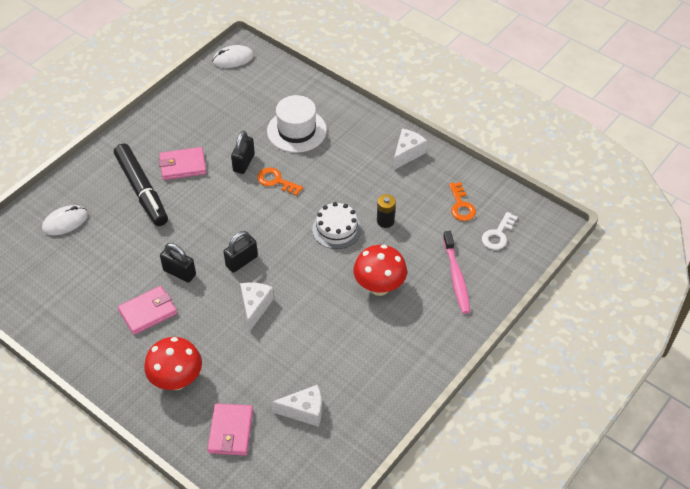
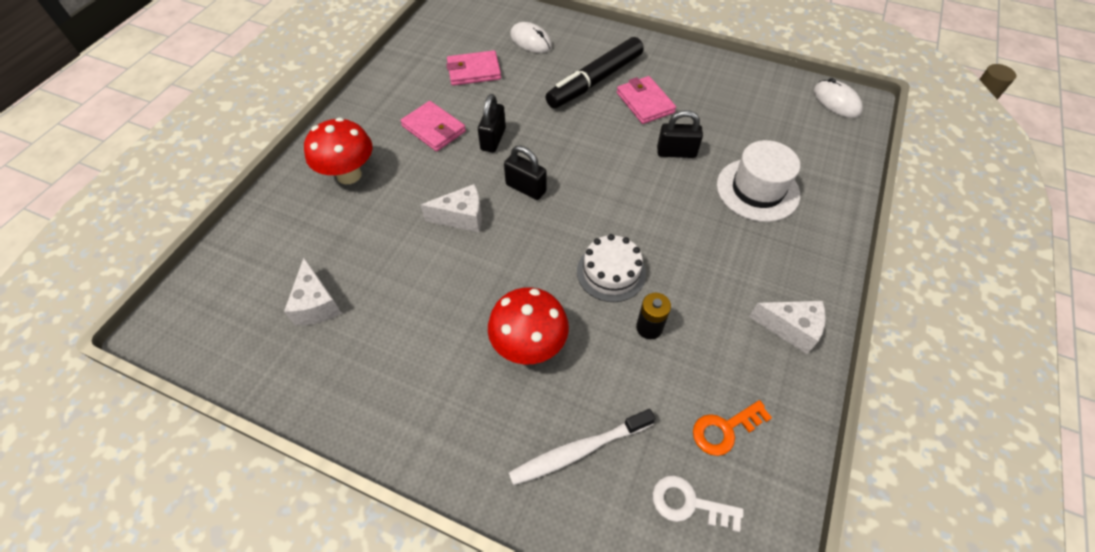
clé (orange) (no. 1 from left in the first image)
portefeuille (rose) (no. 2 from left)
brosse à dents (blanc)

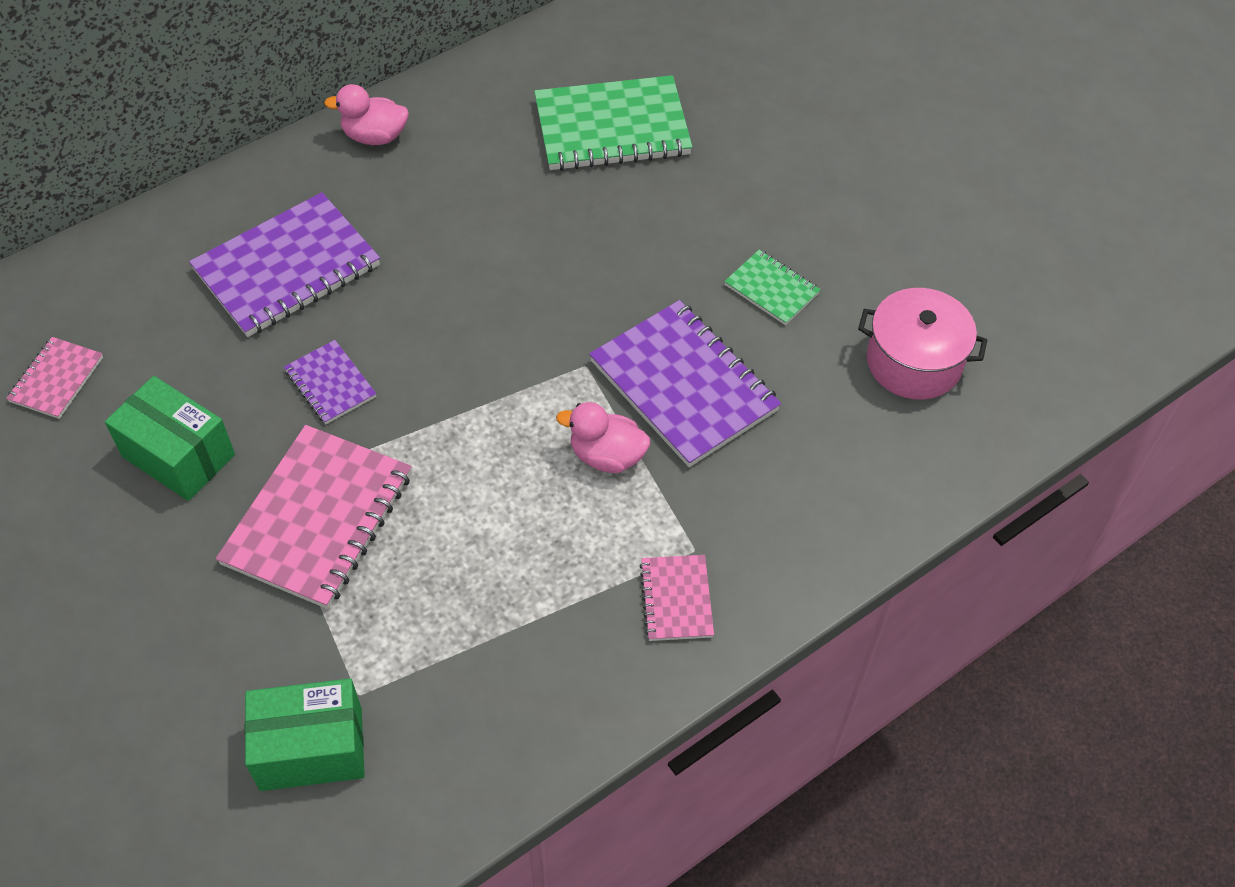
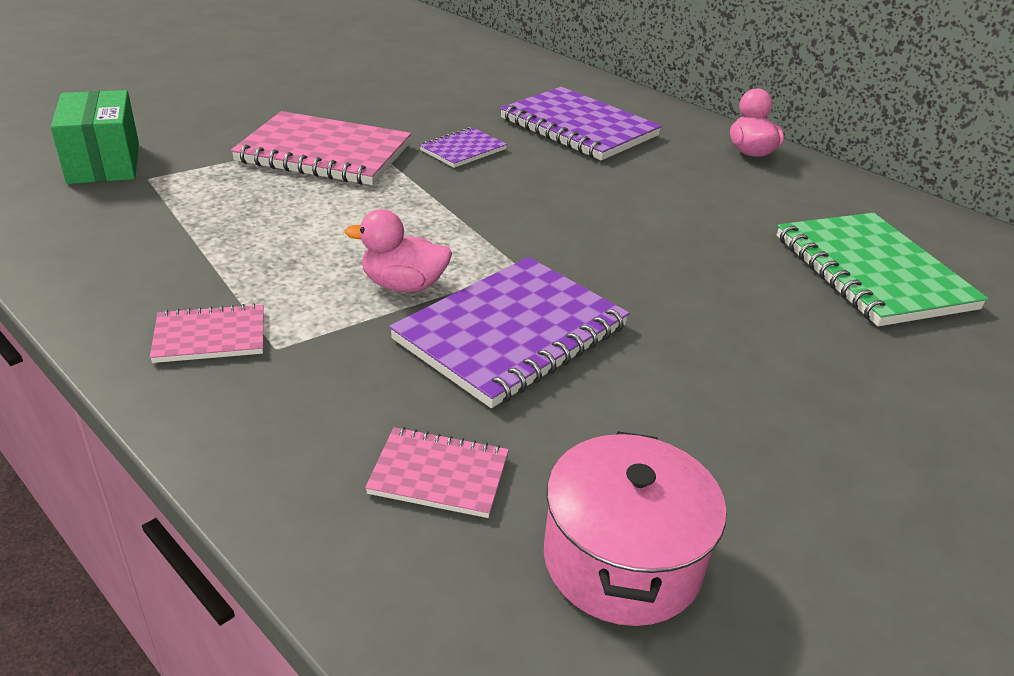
boîte (vert) (no. 1 from left in the first image)
carnet (vert) (no. 2 from left in the first image)
carnet (rose) (no. 3 from left)
canard (rose) (no. 1 from left)

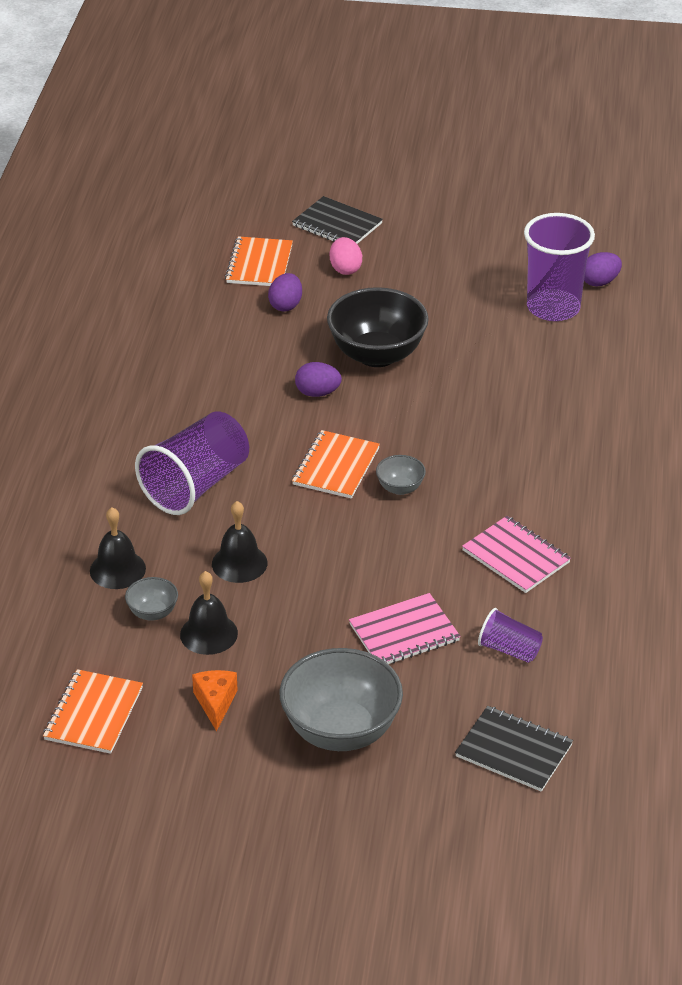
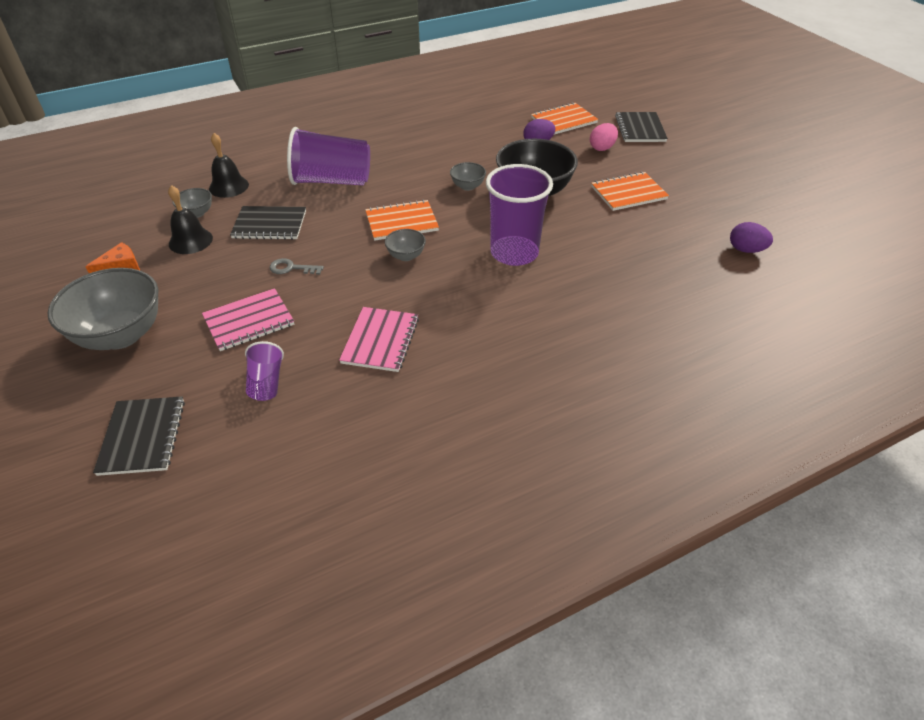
clé (gris)
carnet (orange) (no. 3 from left)
gobelet (violet) (no. 3 from left)
carnet (noir) (no. 2 from left)
bol (gris) (no. 4 from left)
carnet (rose) (no. 1 from left)

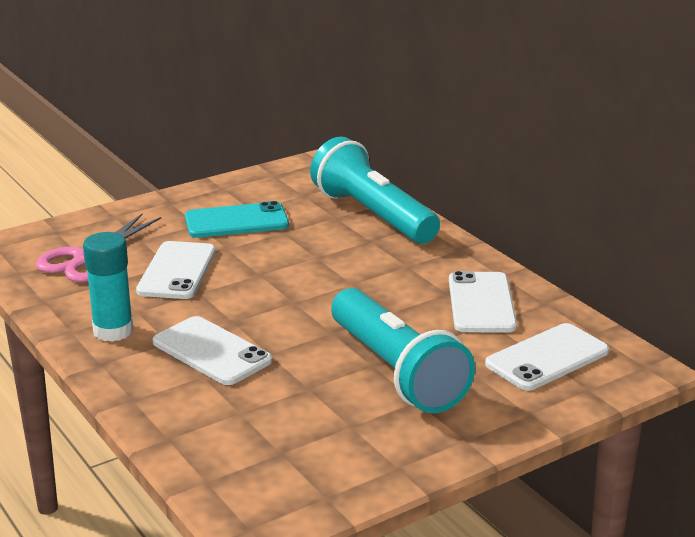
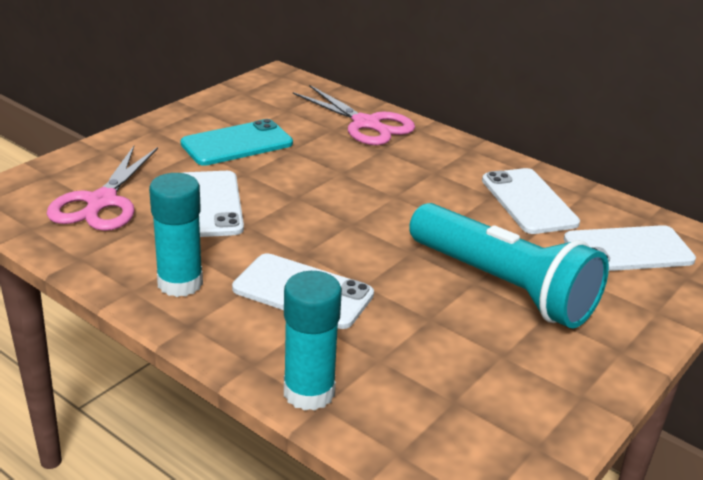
bâton de colle (turquoise) (no. 2 from left)
ciseaux (rose) (no. 2 from left)
téléphone (blanc) (no. 4 from left)

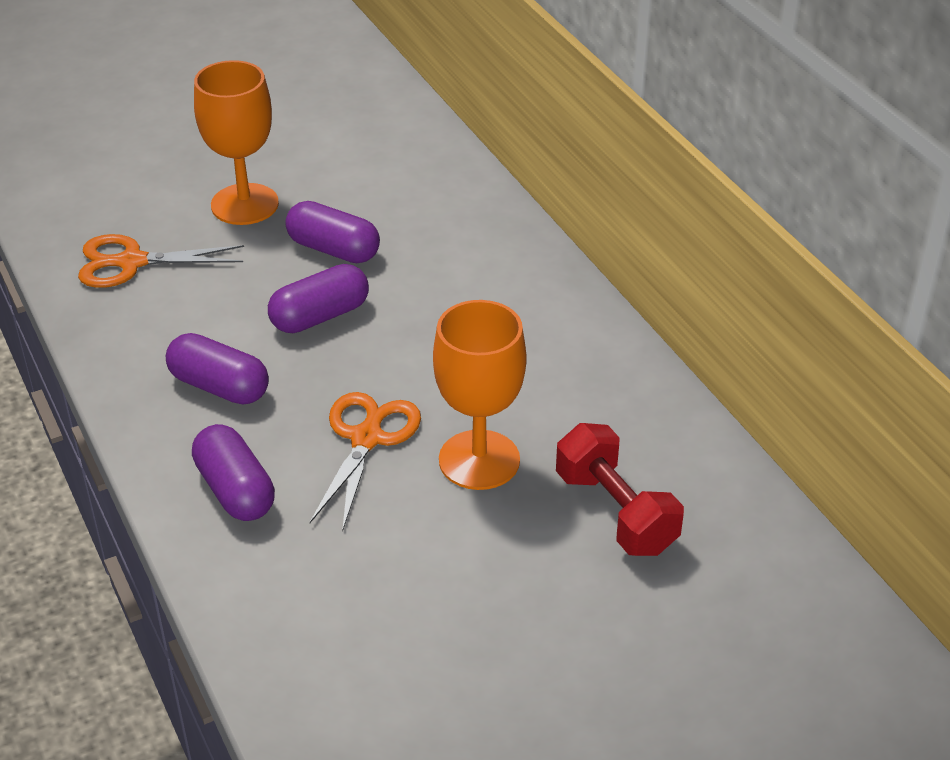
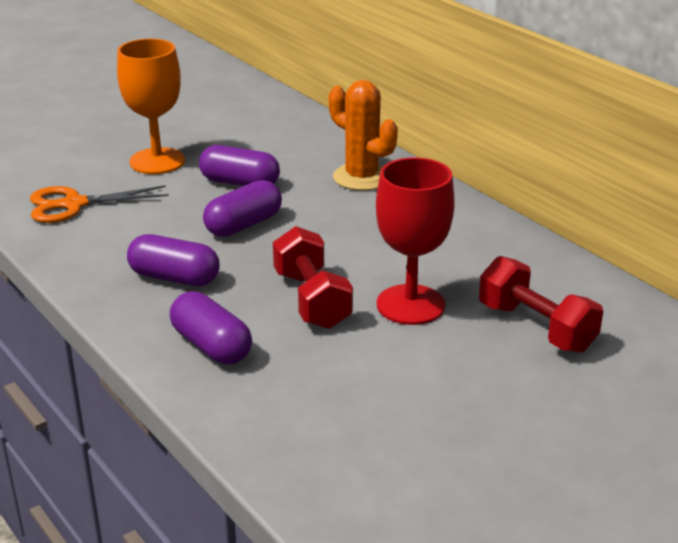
cactus (orange)
haltère (rouge) (no. 1 from left)
verre à pied (rouge)

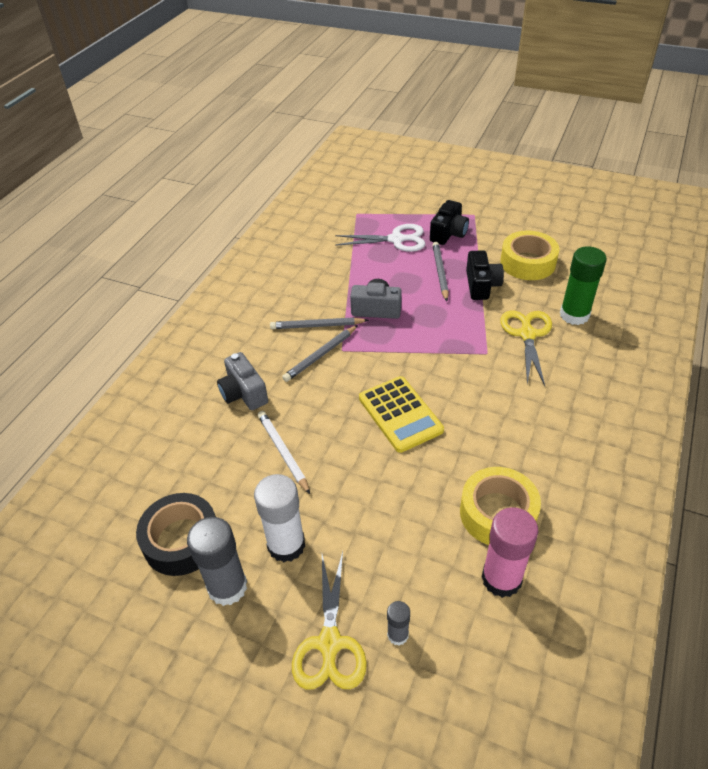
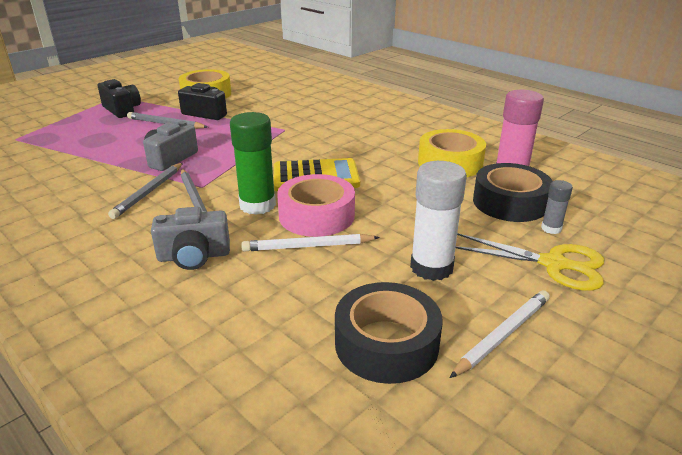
bâton de colle (gris) (no. 1 from left in the first image)
ciseaux (blanc)
ciseaux (jaune) (no. 2 from left in the first image)
ruban adhésif (rose)
crayon (blanc) (no. 2 from left)
ruban adhésif (noir) (no. 2 from left)
bâton de colle (vert)

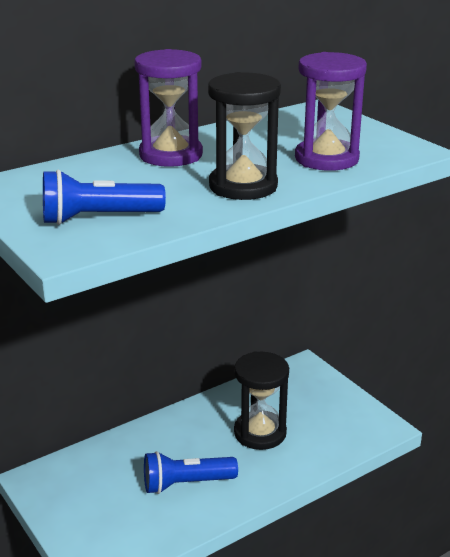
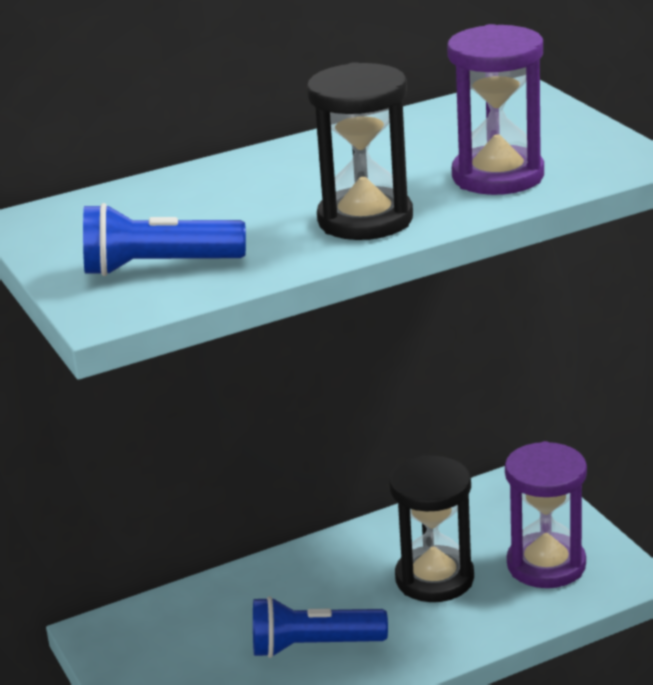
sablier (violet) (no. 2 from left)

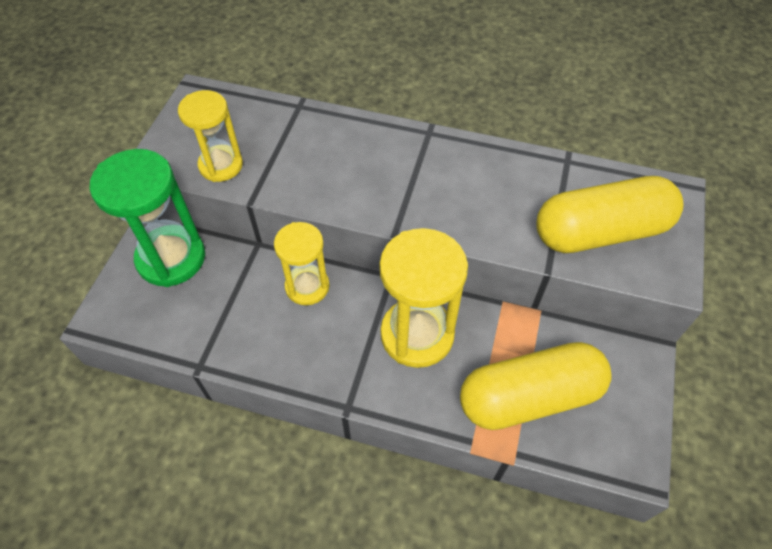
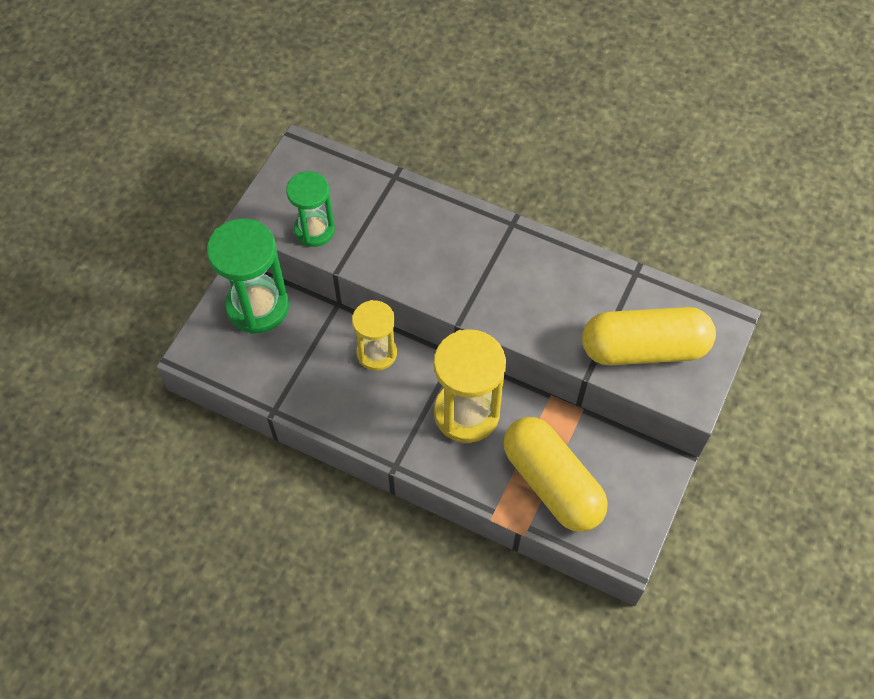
sablier (vert) (no. 2 from left)
gélule (jaune) (no. 1 from left)

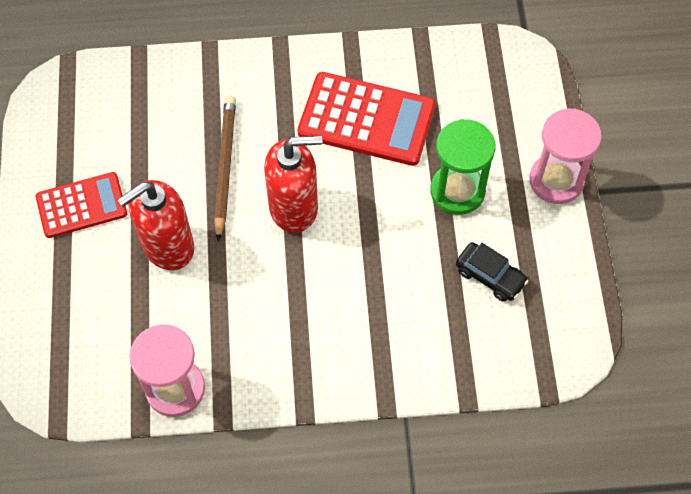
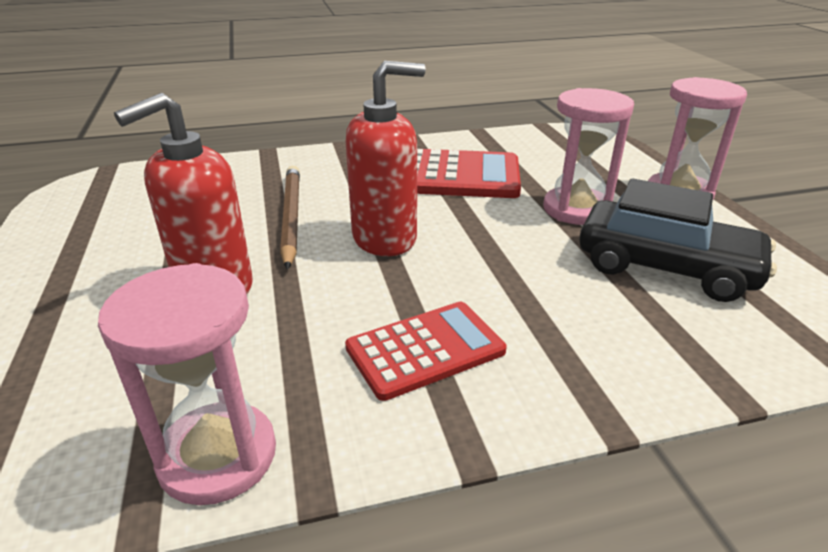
calculatrice (rouge) (no. 1 from left)
sablier (rose) (no. 2 from left)
voiture (noir)

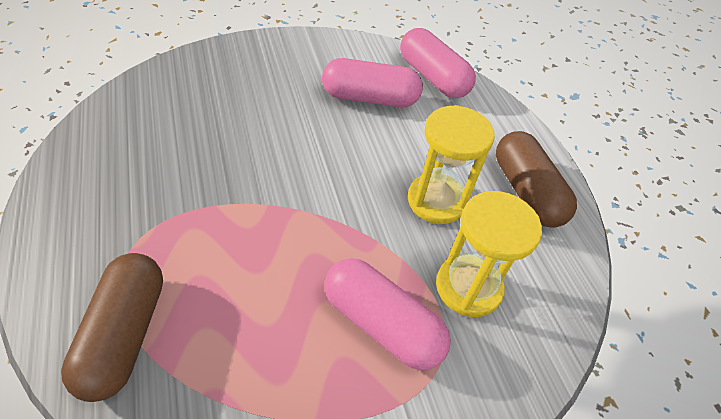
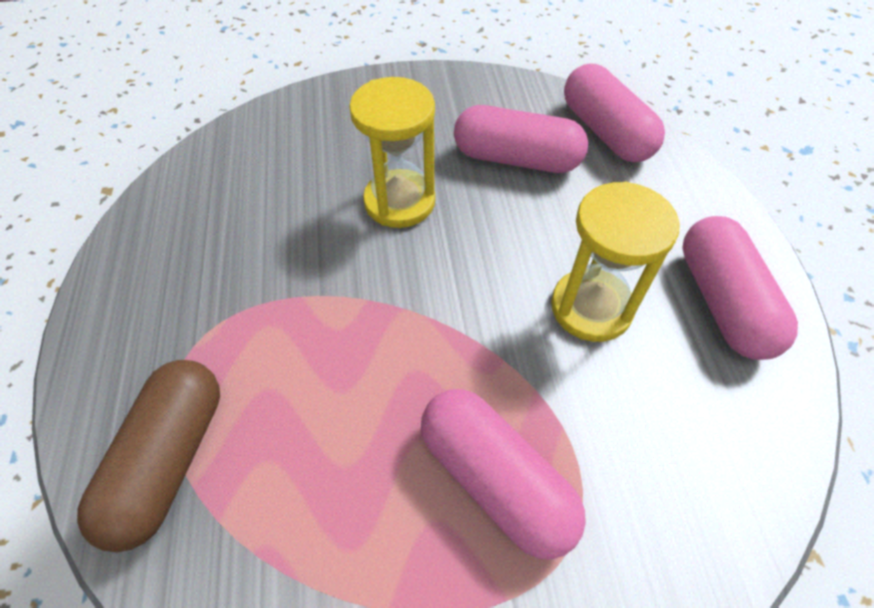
sablier (jaune) (no. 1 from left)
gélule (rose) (no. 4 from left)

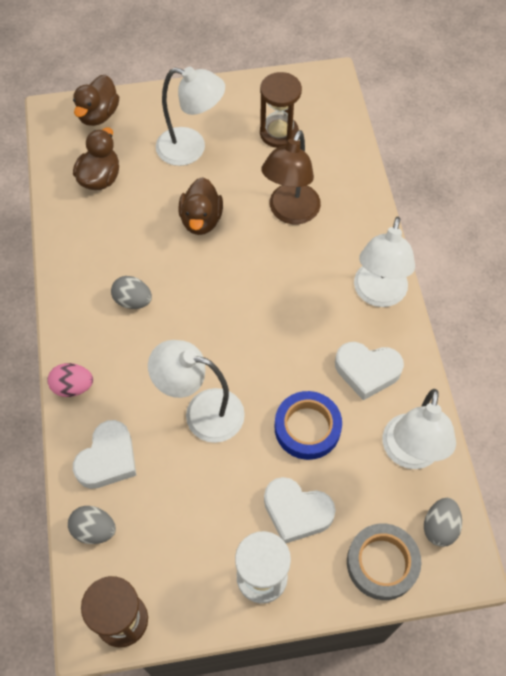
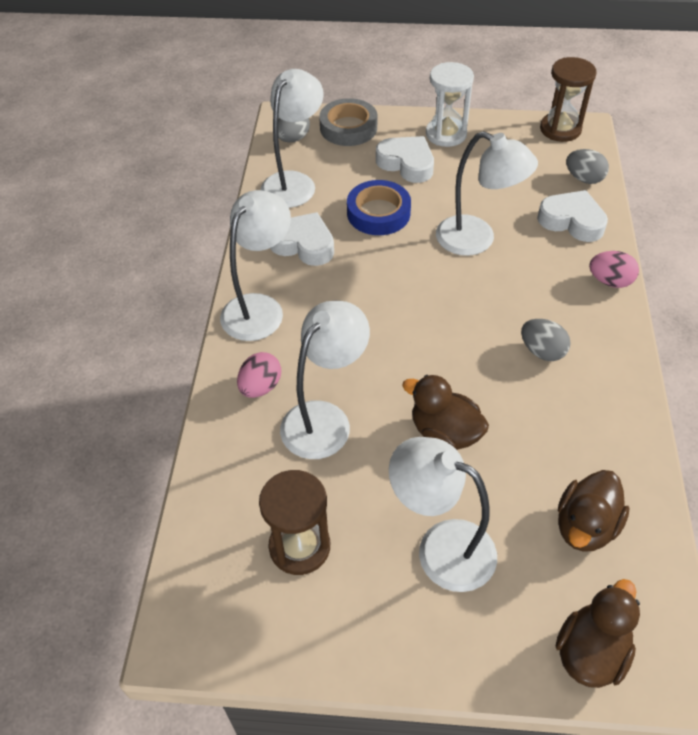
œuf (rose) (no. 1 from left)
lampe (blanc) (no. 3 from left)
cœur (blanc) (no. 3 from left)
canard (marron) (no. 1 from left)

